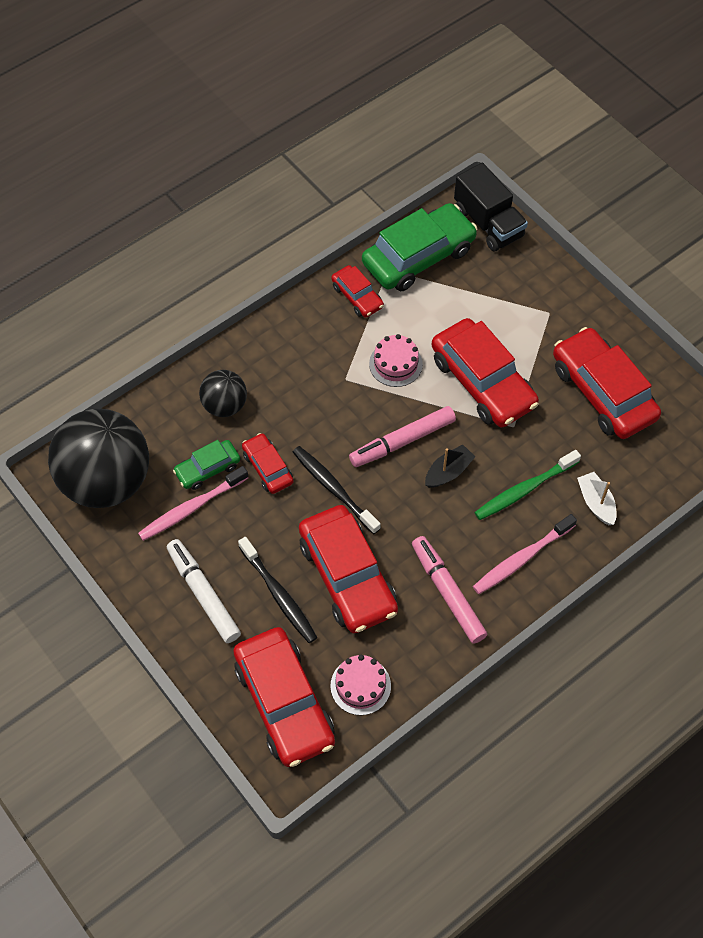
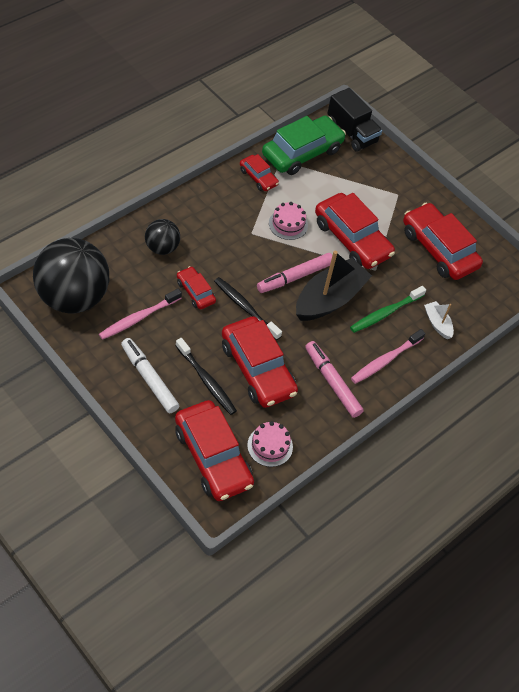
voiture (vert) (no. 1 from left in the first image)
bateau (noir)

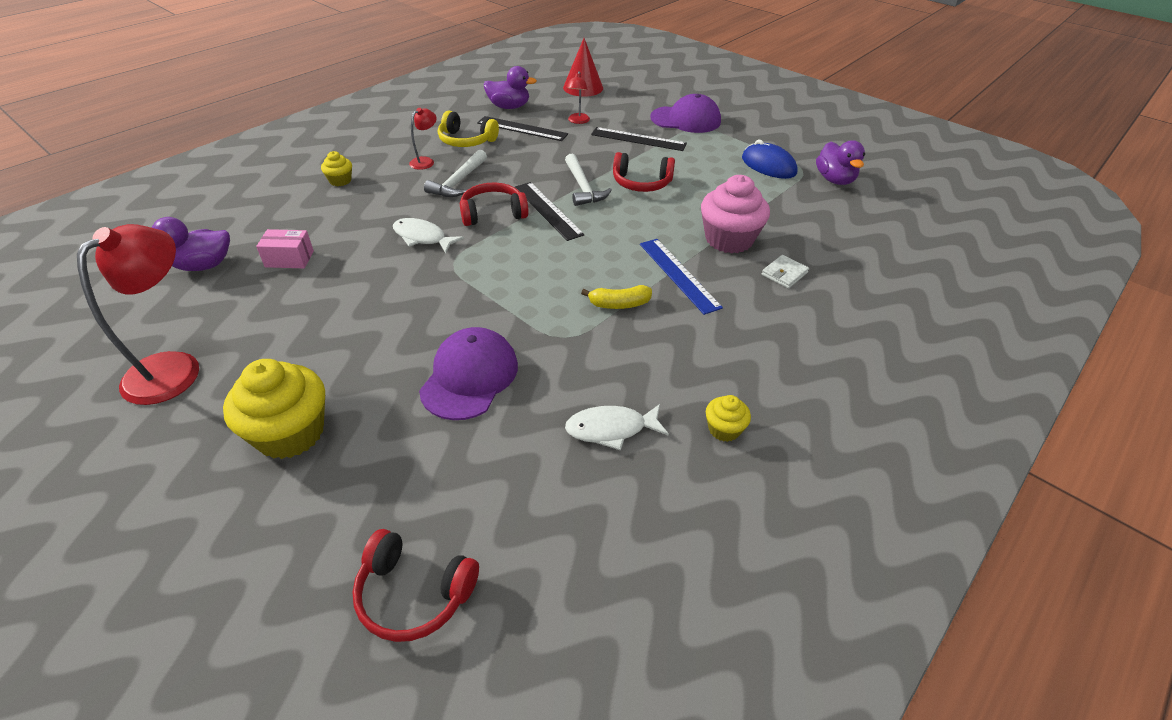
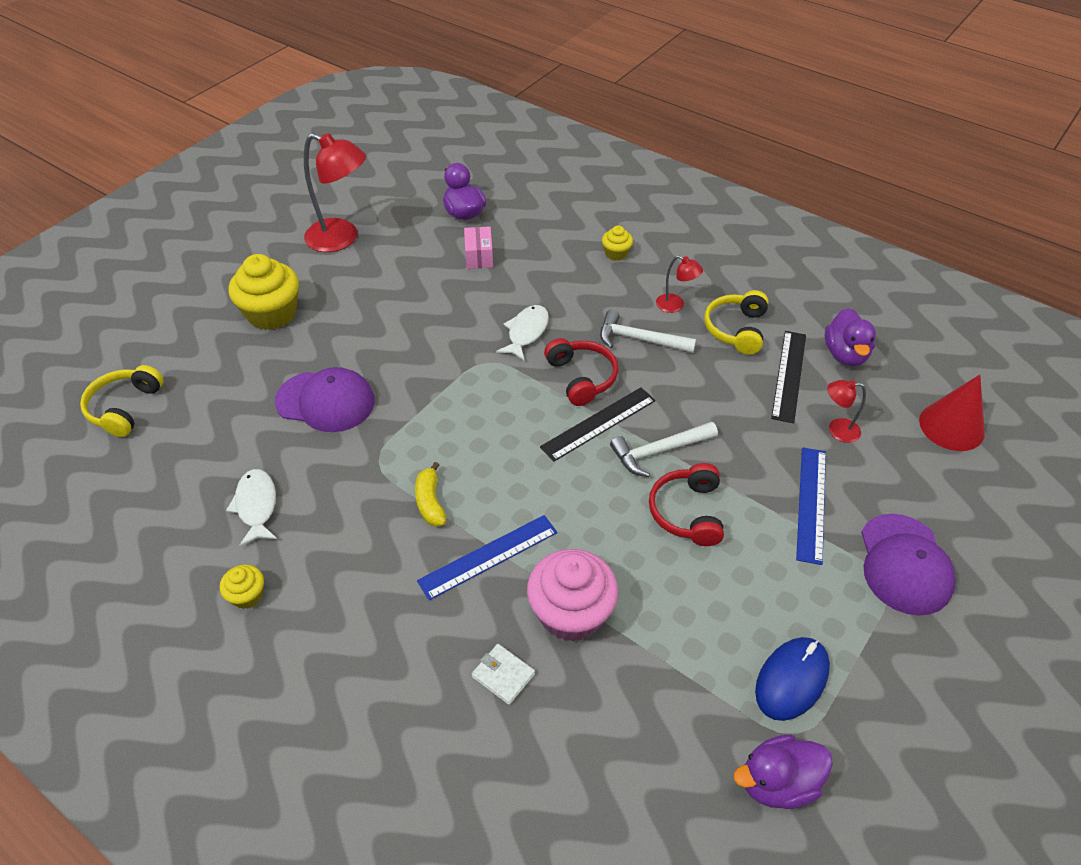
casque audio (jaune) (no. 1 from left)
règle (bleu) (no. 2 from left)

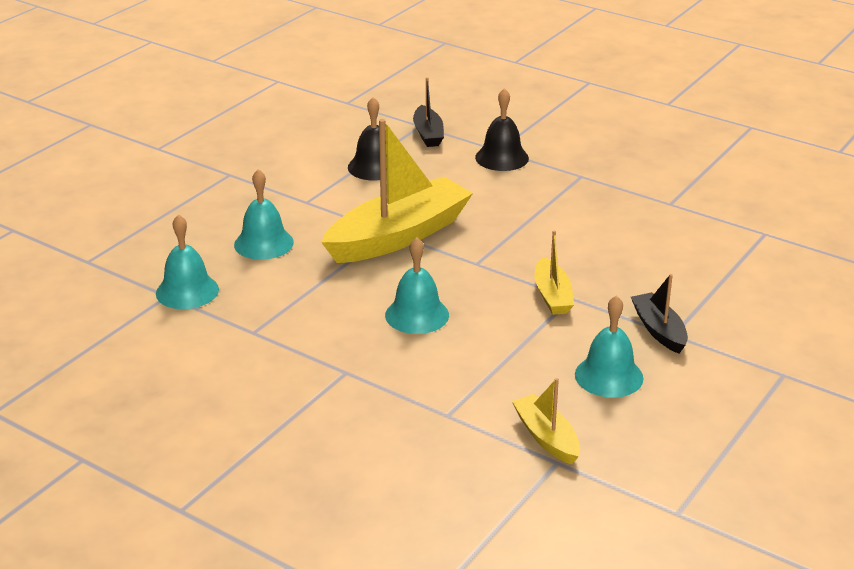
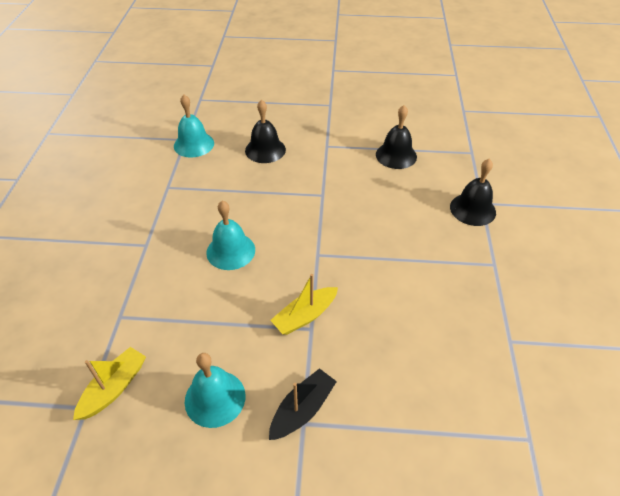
bateau (jaune) (no. 1 from left in the first image)
bateau (noir) (no. 1 from left in the first image)
cloche (noir) (no. 1 from left)

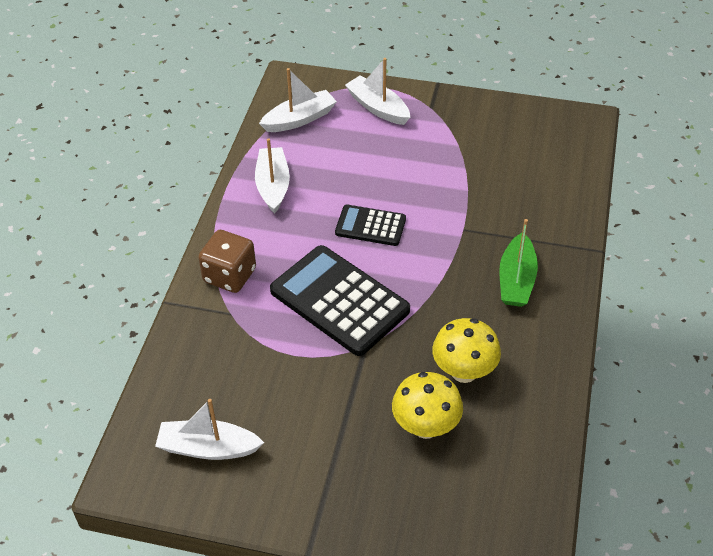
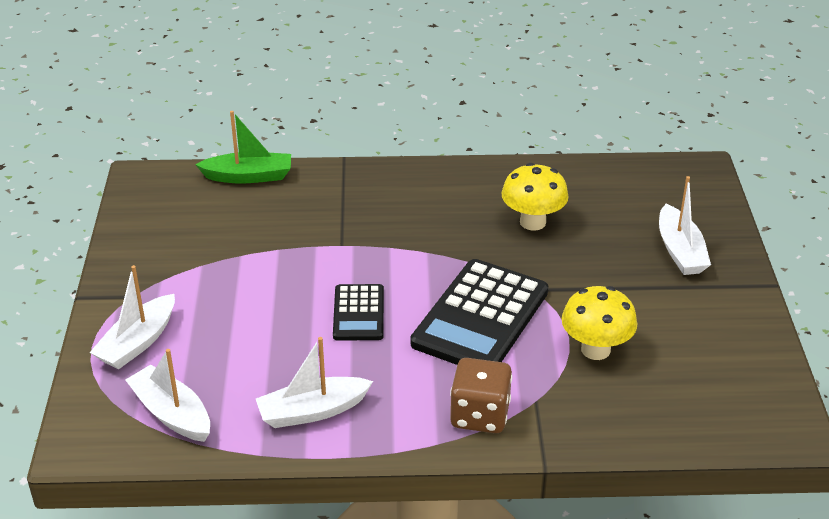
bateau (blanc) (no. 4 from left)
champignon (jaune) (no. 2 from left)
bateau (vert)

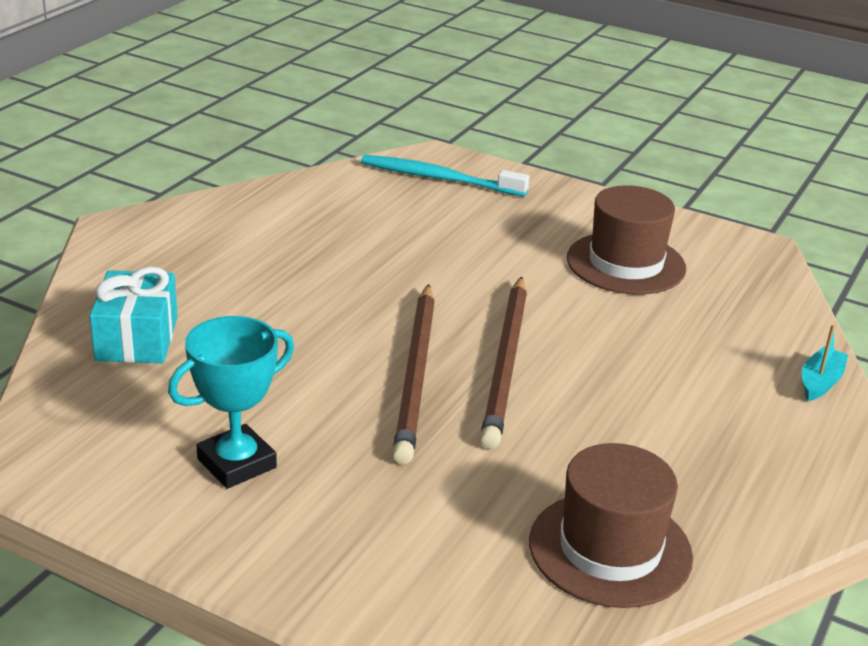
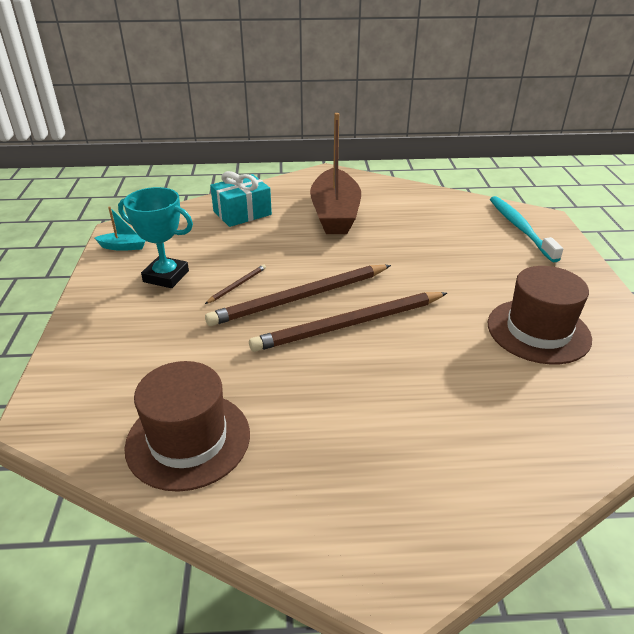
crayon (marron) (no. 1 from left)
bateau (marron)
bateau (turquoise)

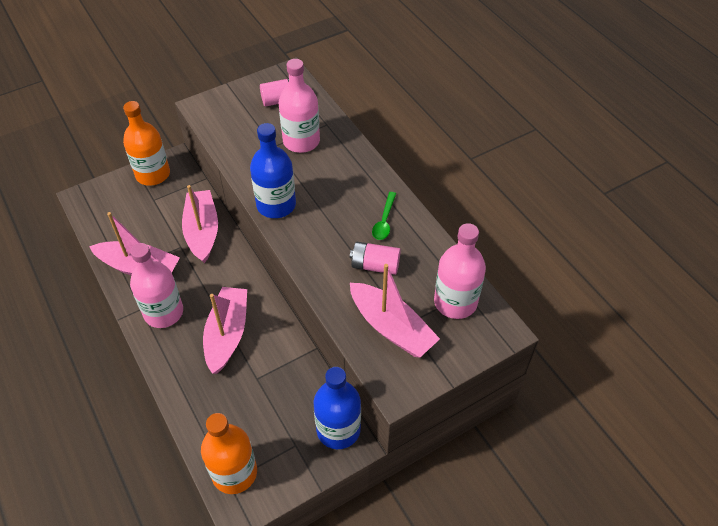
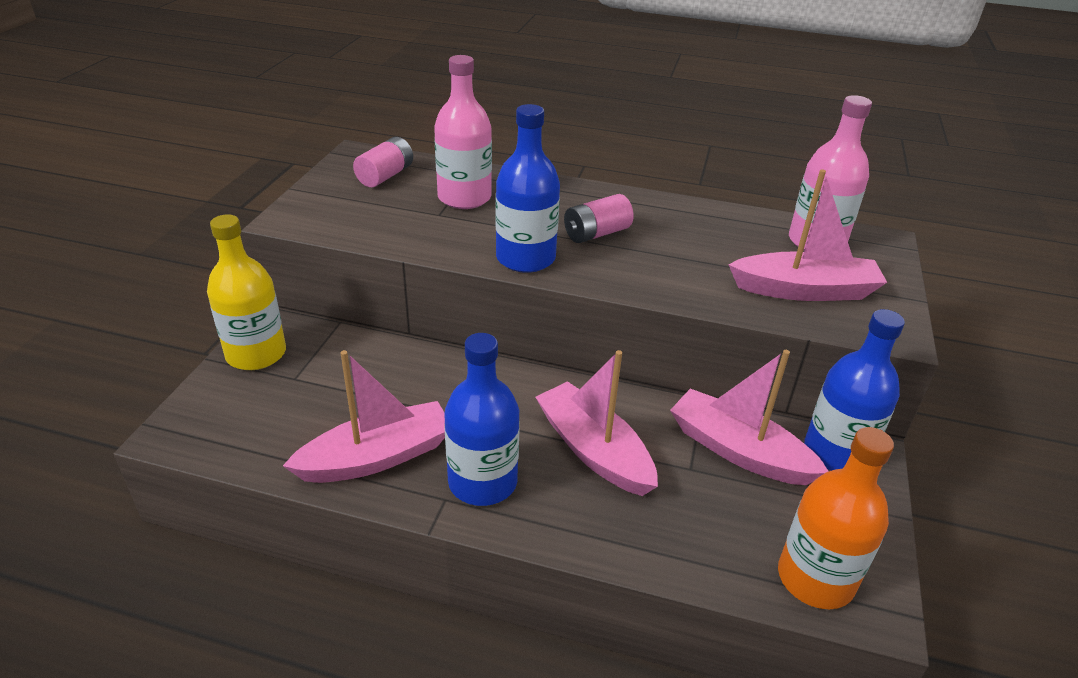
cuillère (vert)
bateau (rose) (no. 3 from left)
pile (rose) (no. 2 from left)
bouteille (jaune)
bouteille (bleu) (no. 1 from left)

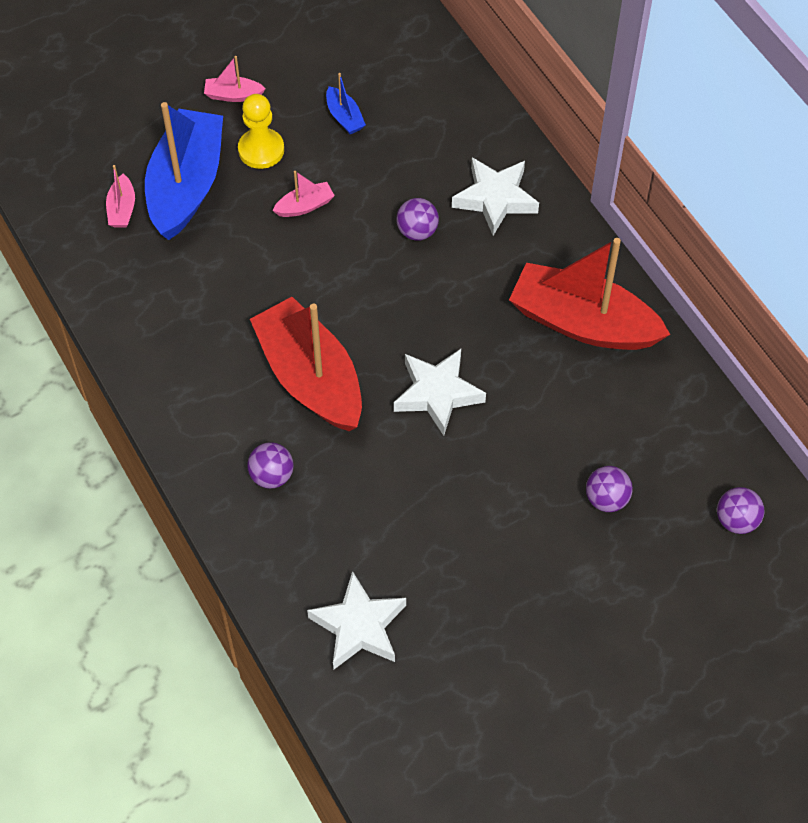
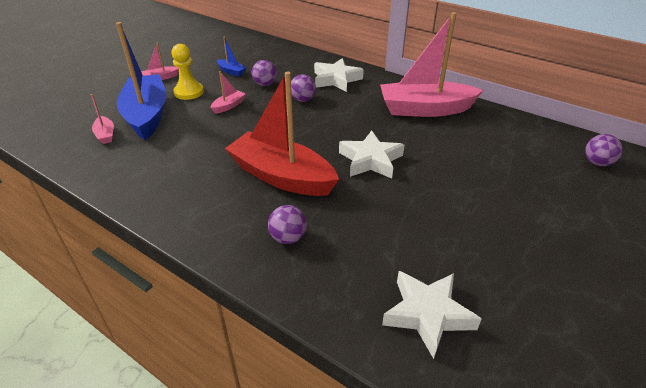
balle (violet) (no. 1 from left)
bateau (rose) (no. 4 from left)

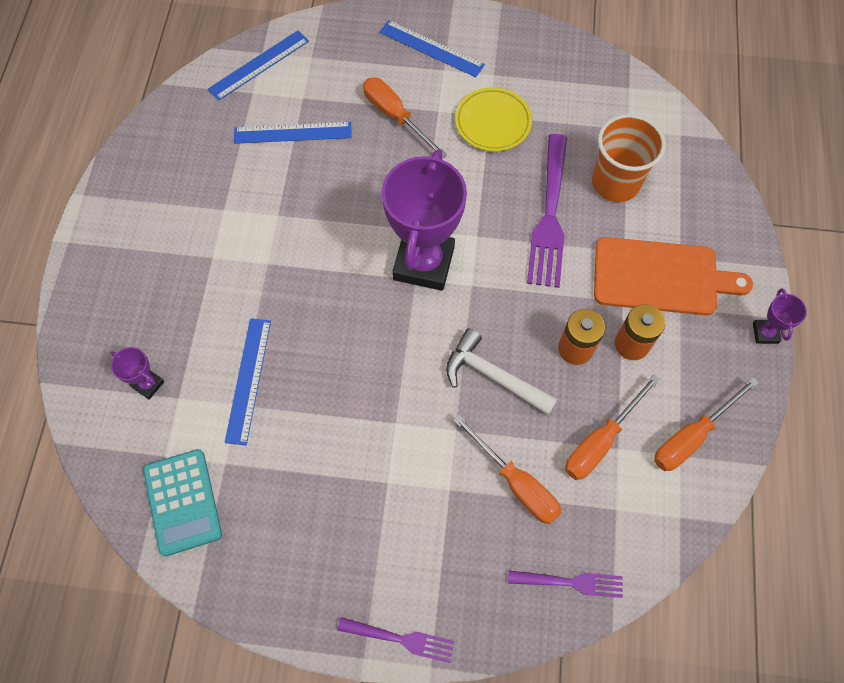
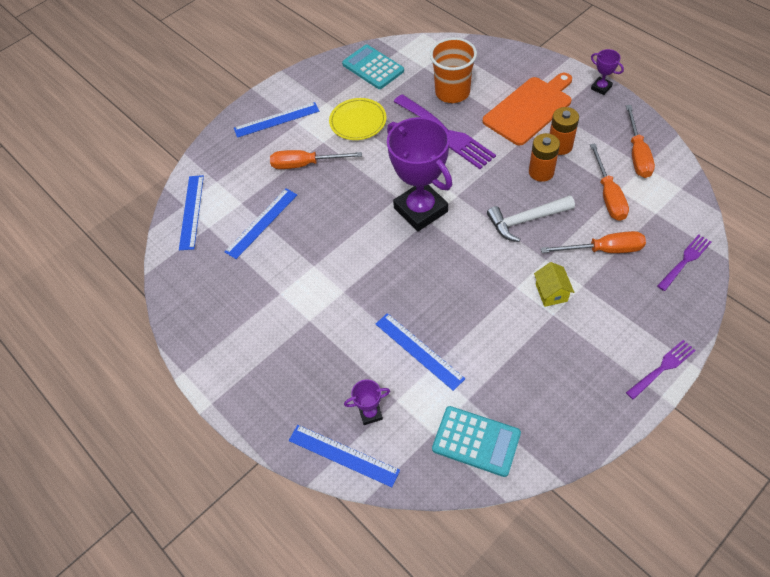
règle (bleu) (no. 4 from left)
calculatrice (turquoise) (no. 1 from left)
maison (jaune)

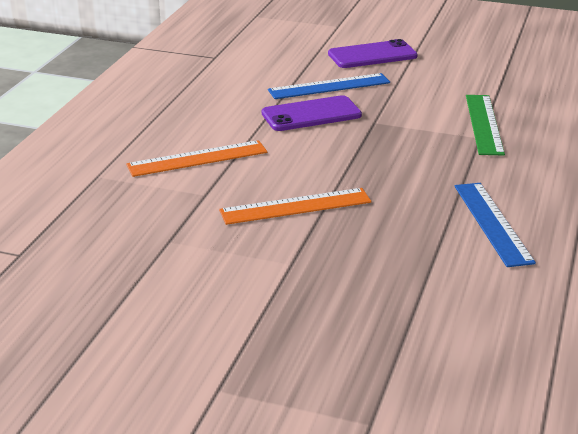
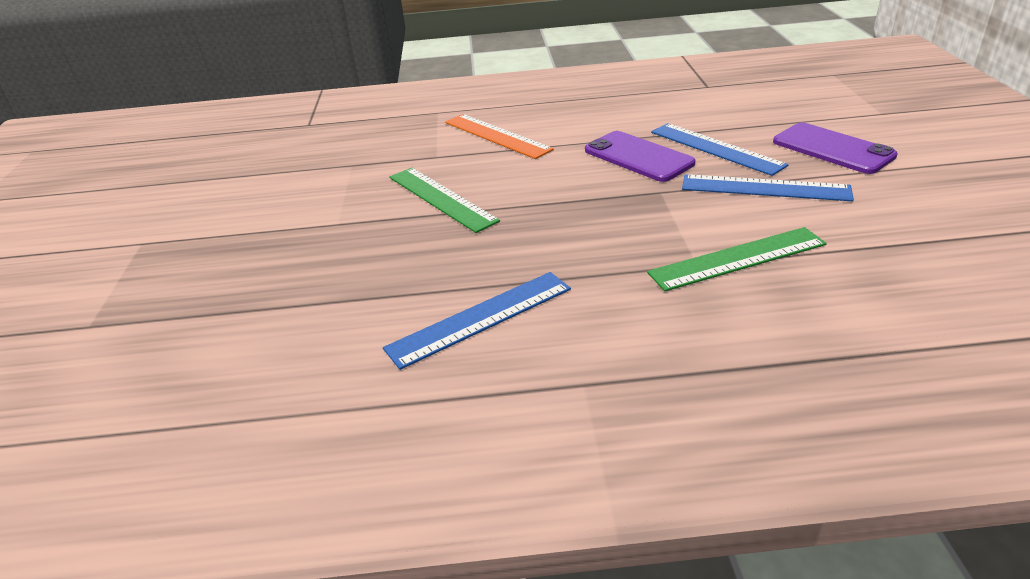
règle (bleu) (no. 3 from left)
règle (vert) (no. 1 from left)

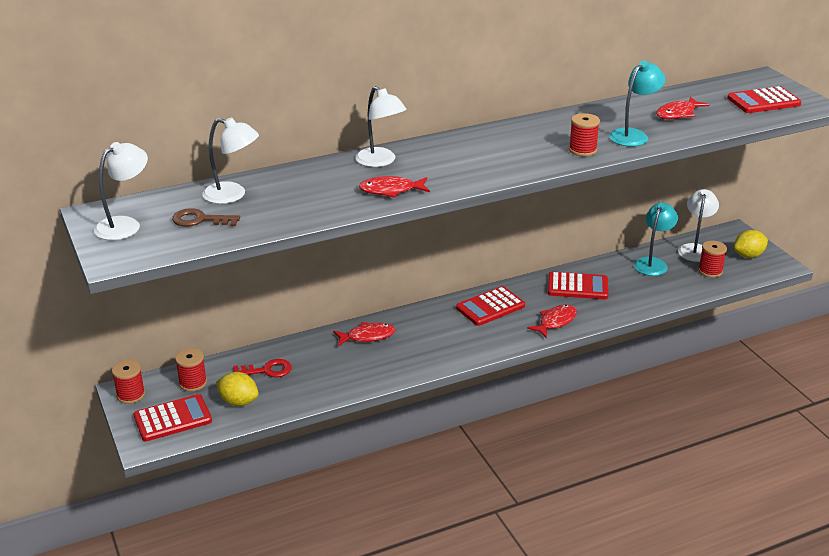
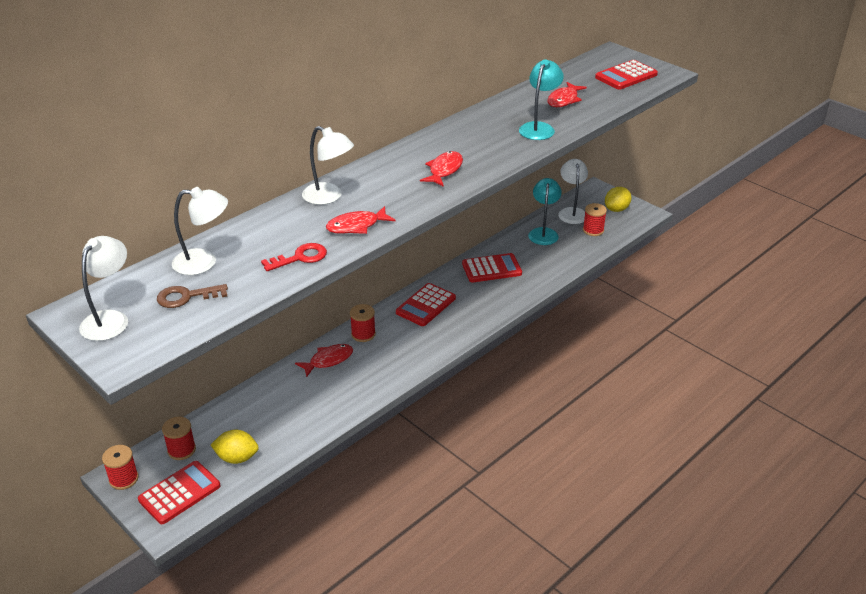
clé (rouge)
poisson (rouge) (no. 3 from left)
bobine (rouge) (no. 3 from left)

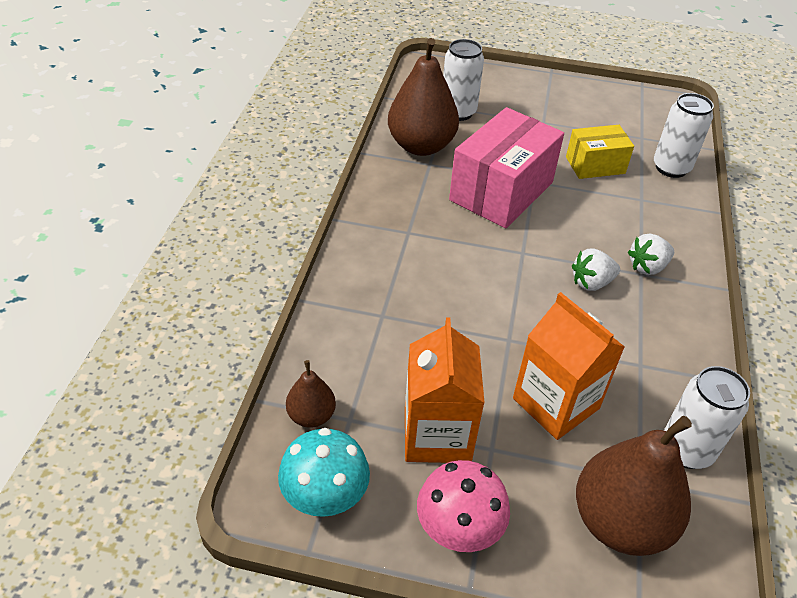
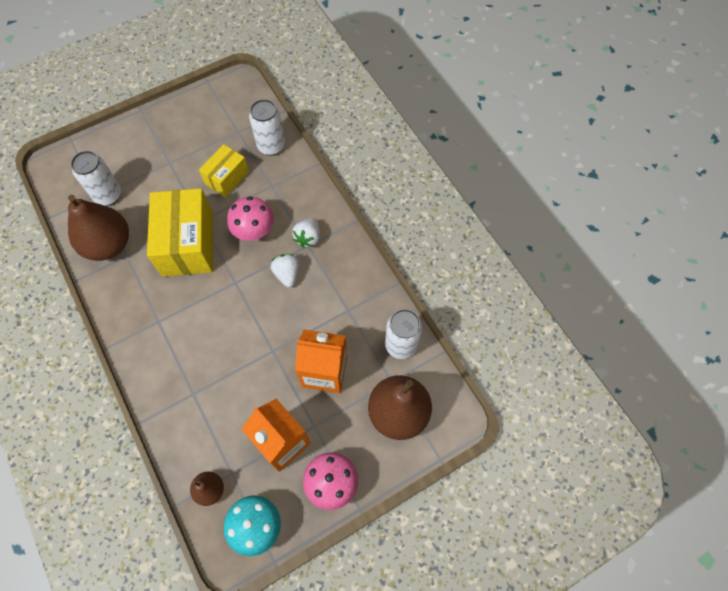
champignon (rose) (no. 1 from left)
boîte (jaune) (no. 1 from left)
fraise (blanc) (no. 1 from left)

